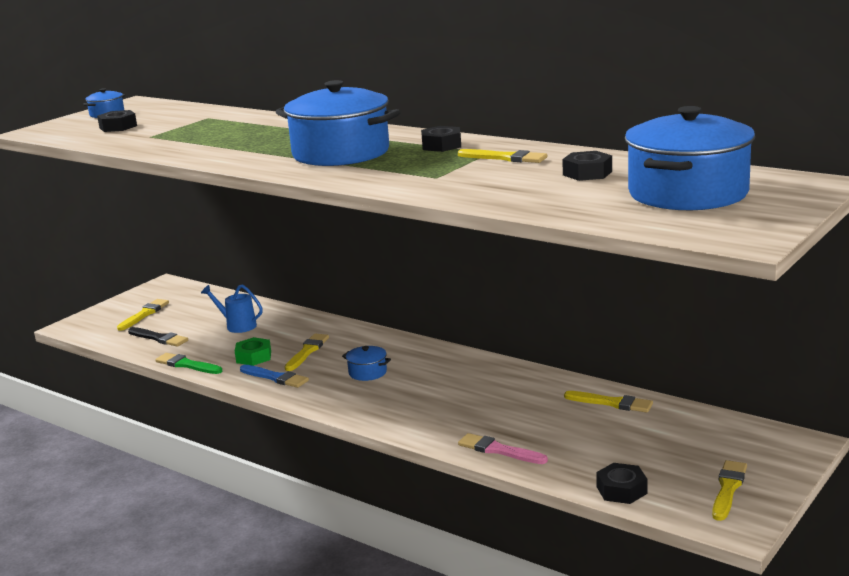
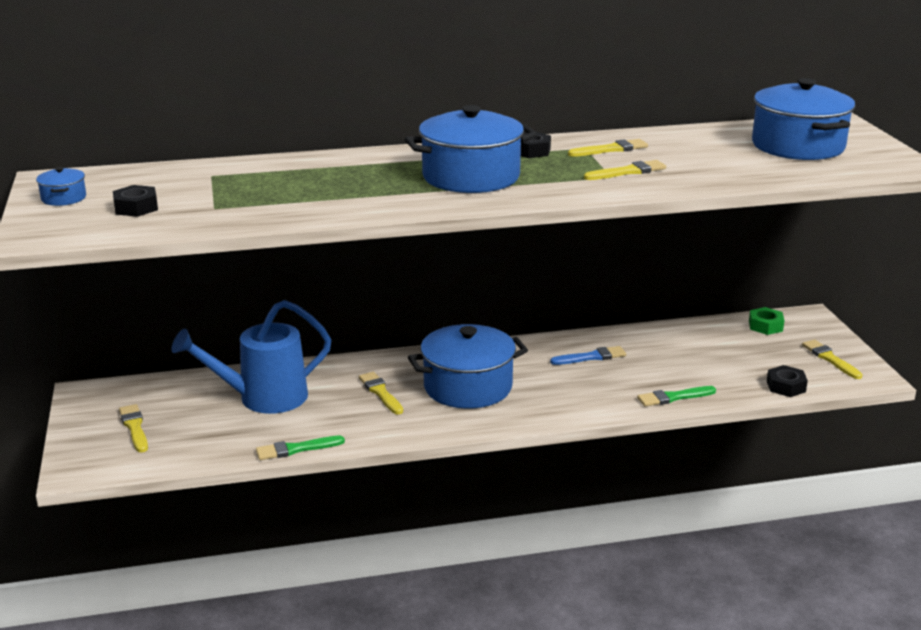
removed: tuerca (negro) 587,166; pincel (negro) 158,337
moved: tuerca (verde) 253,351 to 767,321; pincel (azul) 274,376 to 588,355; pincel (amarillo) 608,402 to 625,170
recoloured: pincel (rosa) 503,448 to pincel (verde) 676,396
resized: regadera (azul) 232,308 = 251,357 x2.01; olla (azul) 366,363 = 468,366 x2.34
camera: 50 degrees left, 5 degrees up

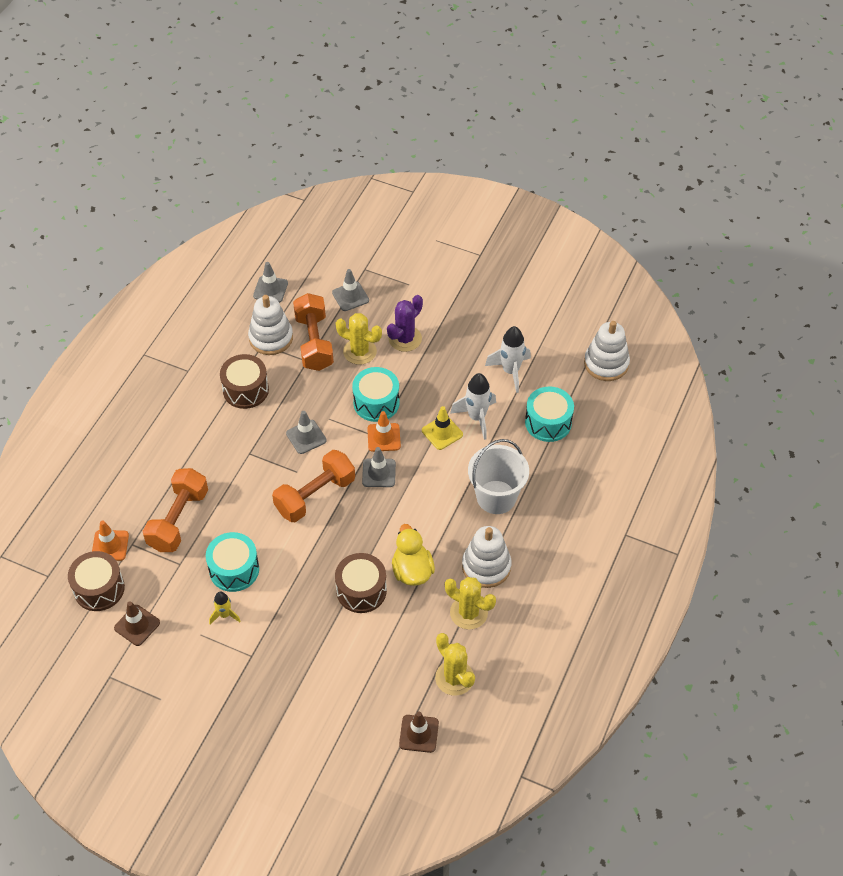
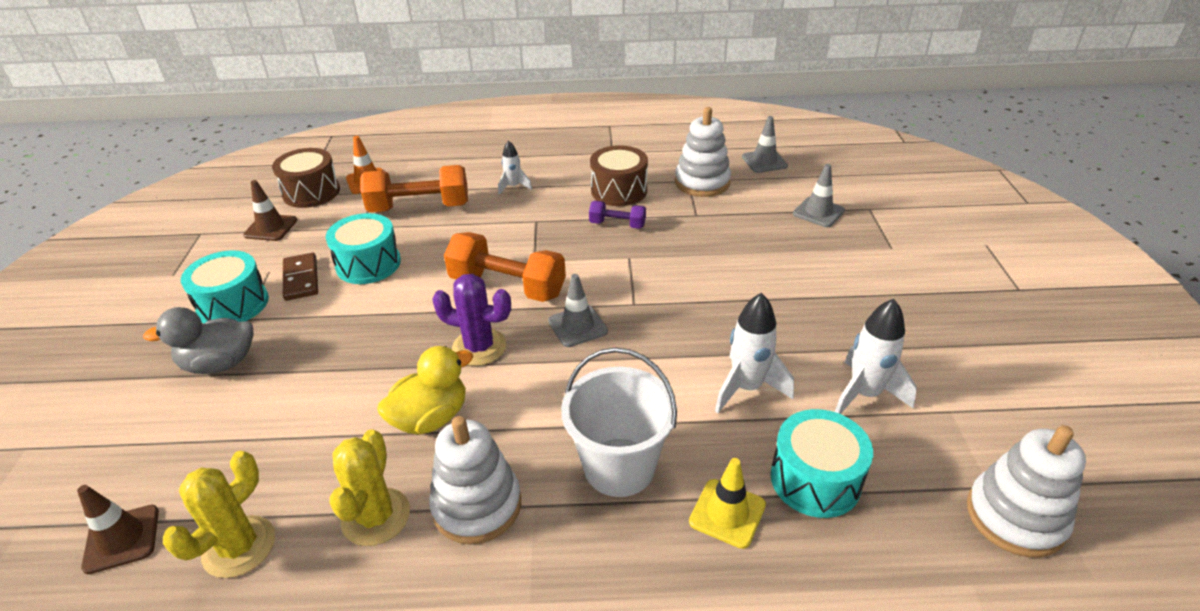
removed: mancuerna (naranja) 313,332; cactus (amarillo) 358,339; cono de tráfico (gris) 306,432; cono de tráfico (naranja) 384,431; tambor (marrón) 361,583
added: cohete (blanco) 515,167; mancuerna (morado) 617,215; pato (gris) 198,340
moved: cactus (morado) 405,323 to 471,320; tambor (turquesa) 376,394 to 225,287; cono de tráfico (amarillo) 442,428 to 727,503
replaced: cohete (amarillo) 225,608 to ficha de dominó (marrón) 300,277
camera: 65 degrees right, 15 degrees down

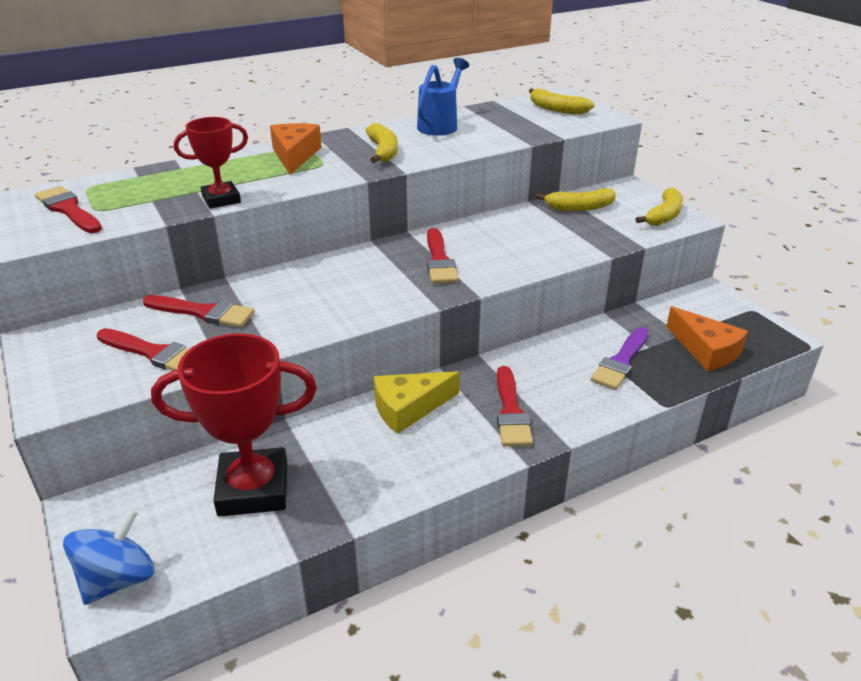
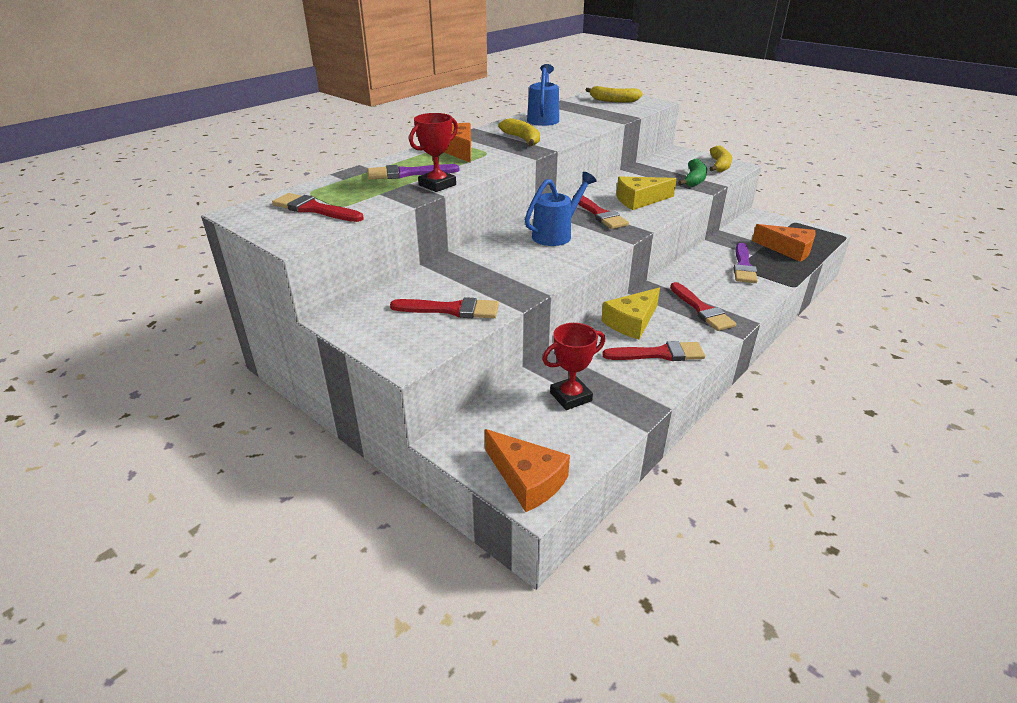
removed: plátano (amarillo) 576,199
added: plátano (verde) 692,173; pincel (morado) 413,172; regadera (azul) 561,209; queso (amarillo) 646,193
moved: pincel (rojo) 199,311 to 653,351
replaced: peonza (azul) 109,556 to queso (naranja) 527,470
resized: trofeo (rojo) 234,425 = 573,366 x0.58
camera: 20 degrees left, 0 degrees up

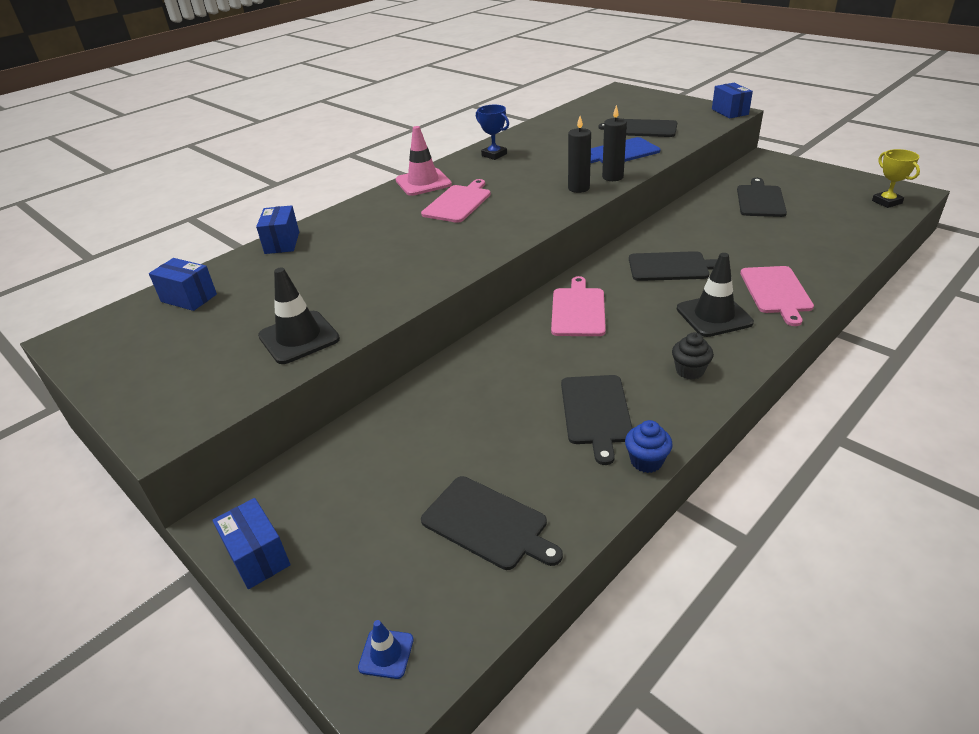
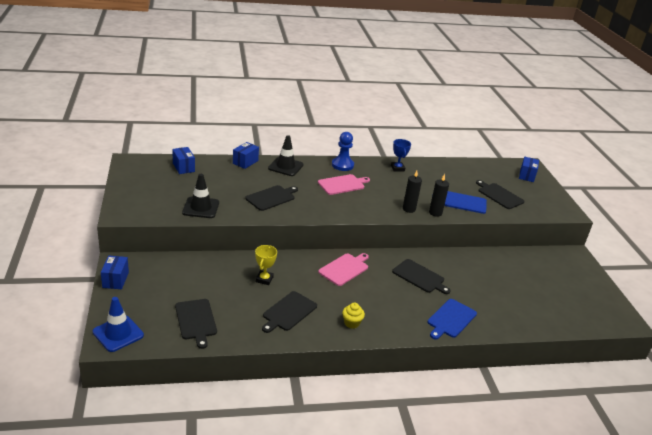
removed: magdalena (azul) 649,446
moved: caja (azul) 732,101 to 529,169; trofeo (amarillo) 896,178 to 266,265; tabla de cortar (negro) 762,197 to 271,198; cono de tráfico (negro) 715,295 to 285,155
replaced: cono de tráfico (rosa) 424,161 to peón (azul) 343,151
recoloured: tabla de cortar (rosa) 777,296 to tabla de cortar (azul) 452,319; magdalena (negro) 693,356 to magdalena (amarillo) 353,316
resized: cono de tráfico (azul) 386,649 = 118,324 x1.99
camera: 30 degrees right, 5 degrees down

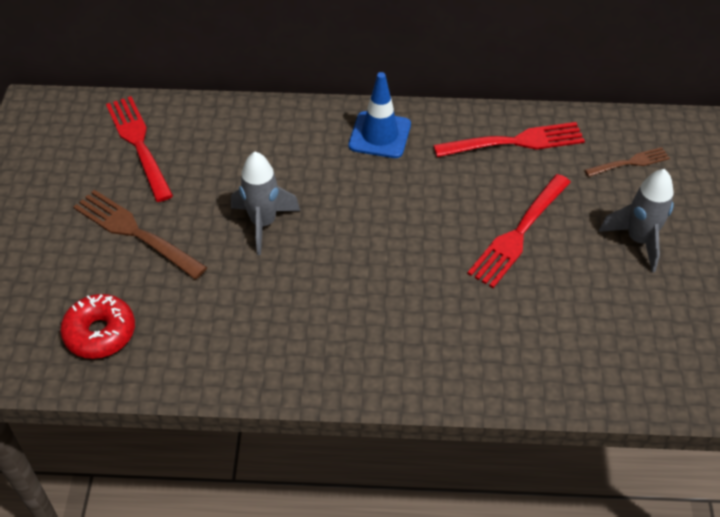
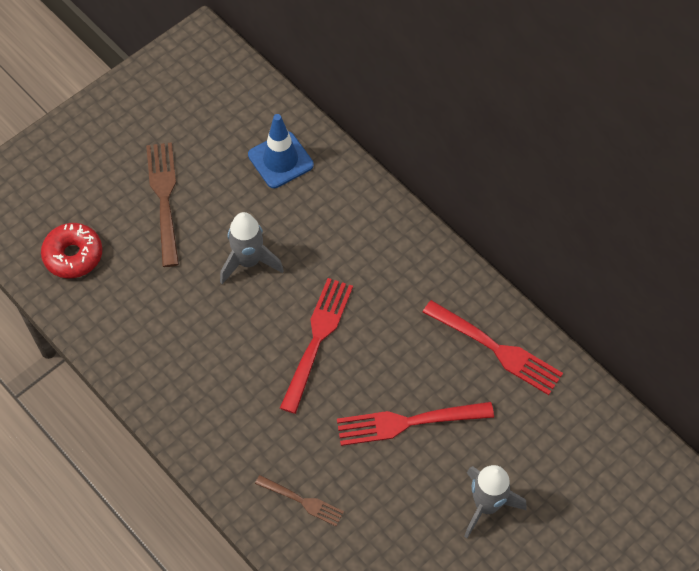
moved: cono de tráfico (azul) 380,115 to 281,151; tenedor (rojo) 139,149 to 316,346; tenedor (marrón) 627,162 to 299,500
camera: 45 degrees right, 10 degrees up

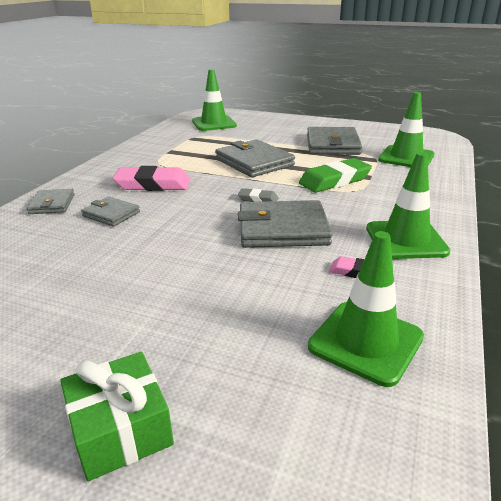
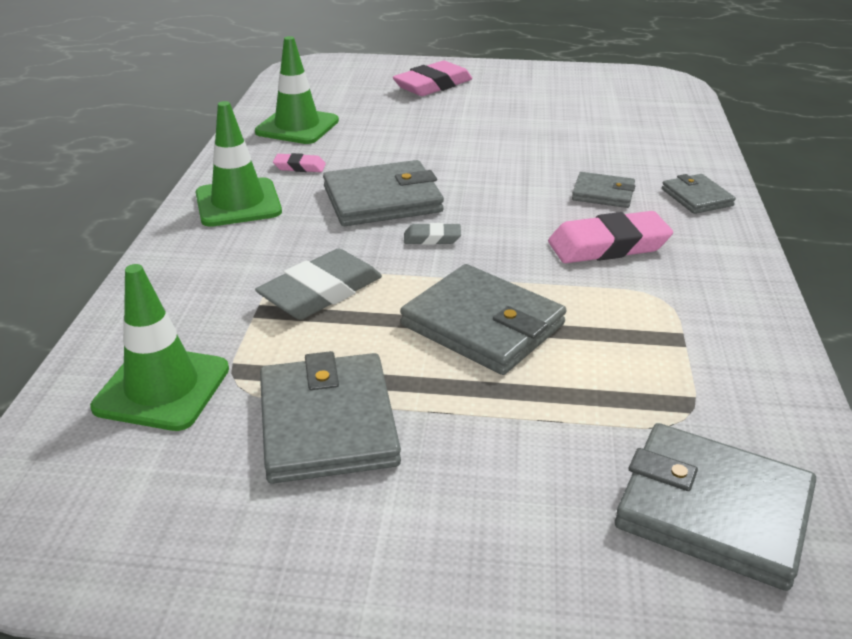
replaced: cono de tráfico (verde) 214,100 to cartera (gris) 715,507; regalo (verde) 117,416 to goma de borrar (rosa) 432,78
recoloured: goma de borrar (verde) 335,175 to goma de borrar (gris) 318,284
camera: 165 degrees right, 5 degrees up

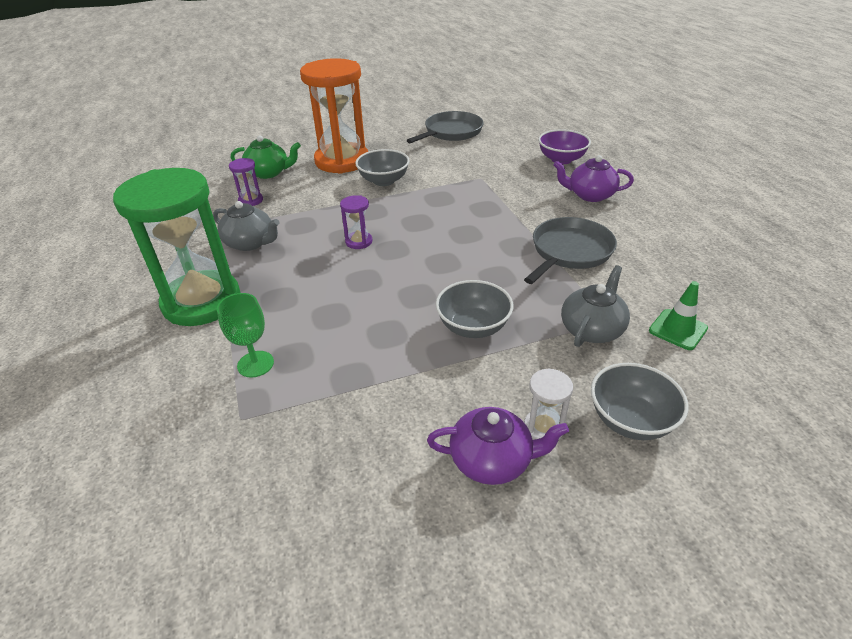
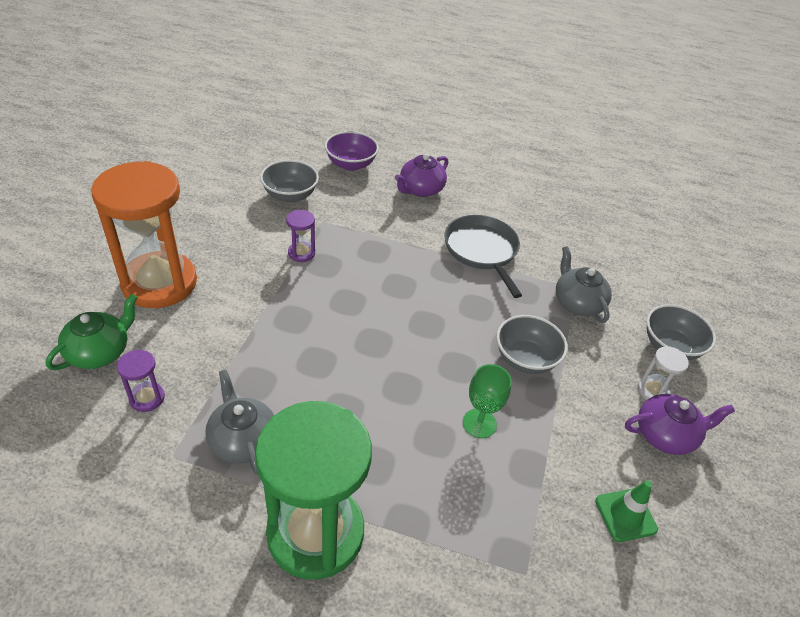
removed: sartén (gris) 445,127
moved: cuenco (gris) 382,167 to 289,181; reloj de arena (morado) 356,222 to 300,236; cono de tráfico (verde) 678,315 to 626,511; copa (verde) 245,335 to 487,401
turned: tetera (gris) 246,226 = 239,422 90 degrees counterclockwise; tetera (morado) 498,446 = 680,424 45 degrees clockwise
camera: 60 degrees left, 5 degrees up

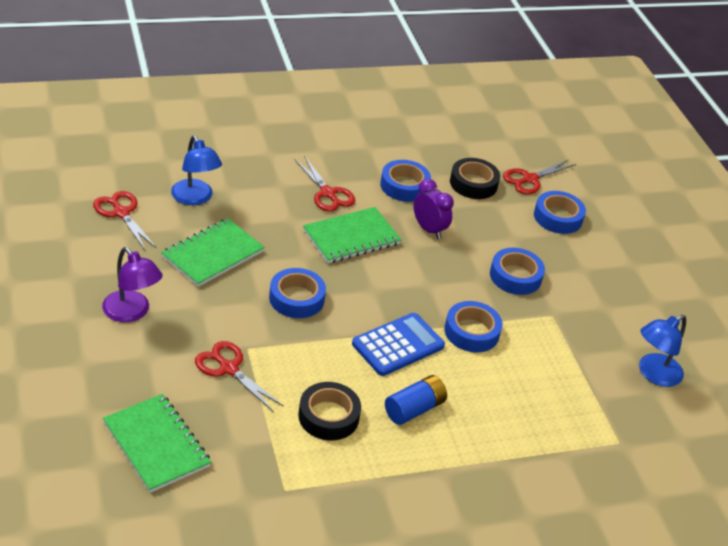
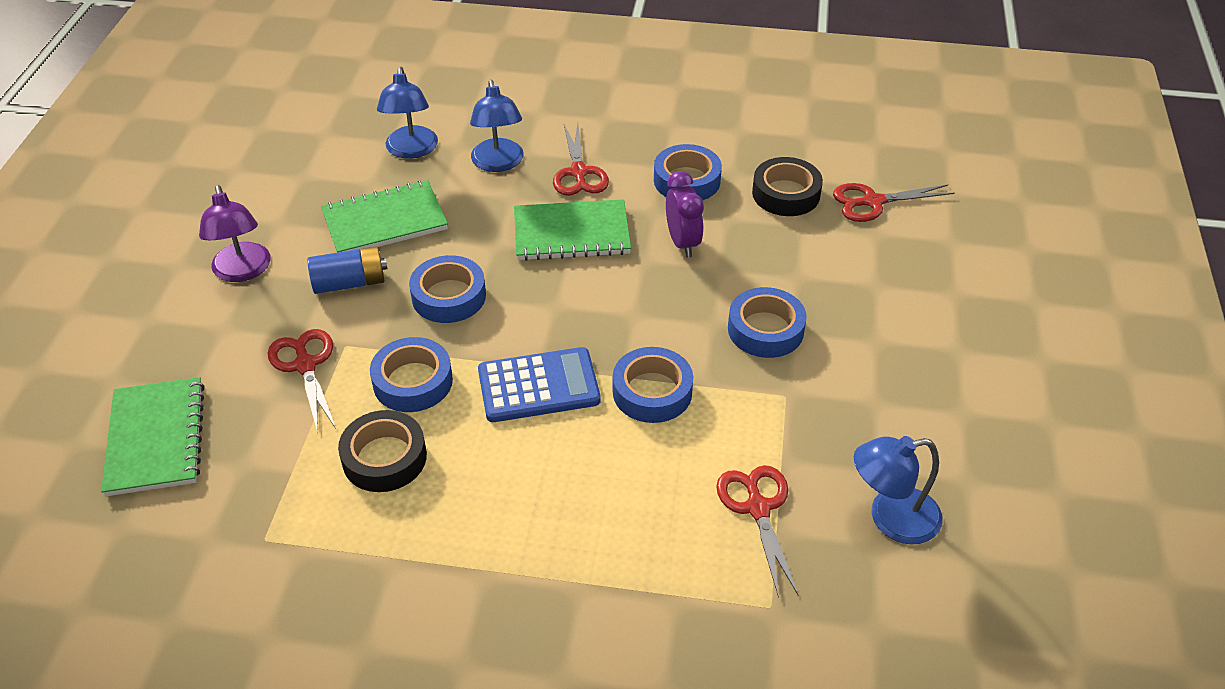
added: lámpara (azul) 497,125
moved: tijeras (rojo) 124,221 to 757,531; cinta adhesiva (azul) 560,212 to 411,374; pila (azul) 416,400 to 347,270
camera: 30 degrees right, 5 degrees up

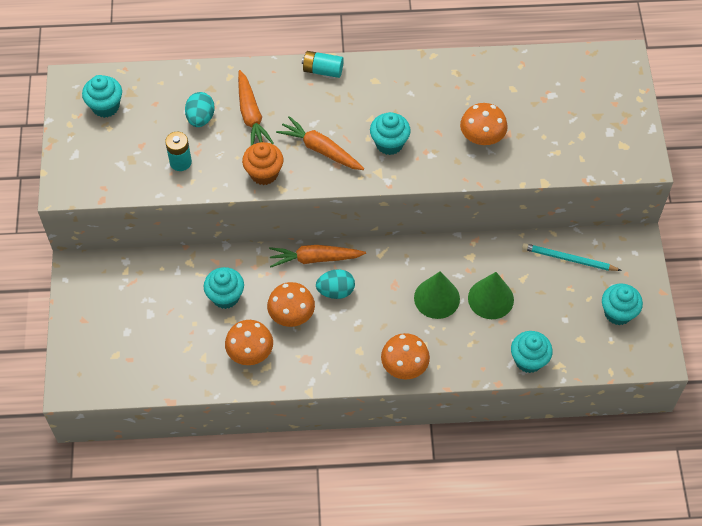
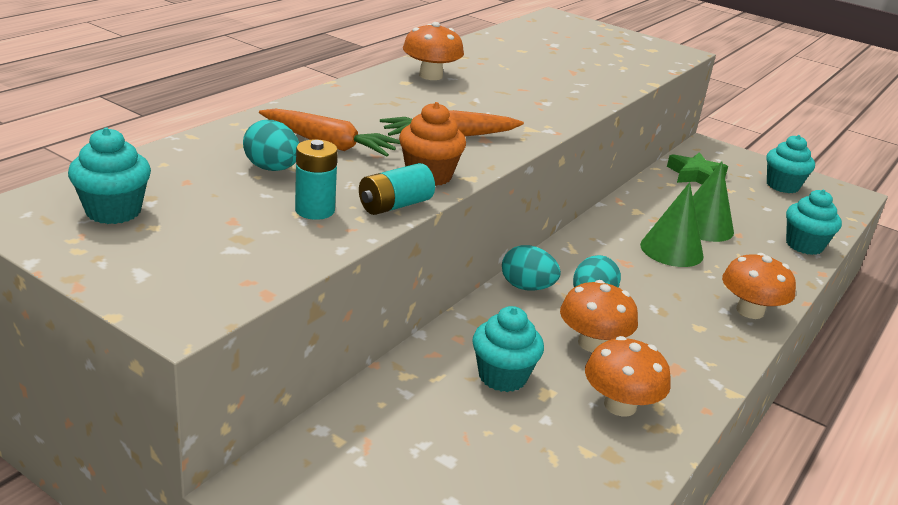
removed: magdalena (turquesa) 390,133
moved: pila (turquesa) 323,64 to 397,189; seta (naranja) 484,124 to 433,51
replaced: lápiz (turquesa) 572,257 to estrella (verde) 697,168; zanahoria (naranja) 317,256 to huevo (turquesa) 531,268
camera: 55 degrees left, 30 degrees down

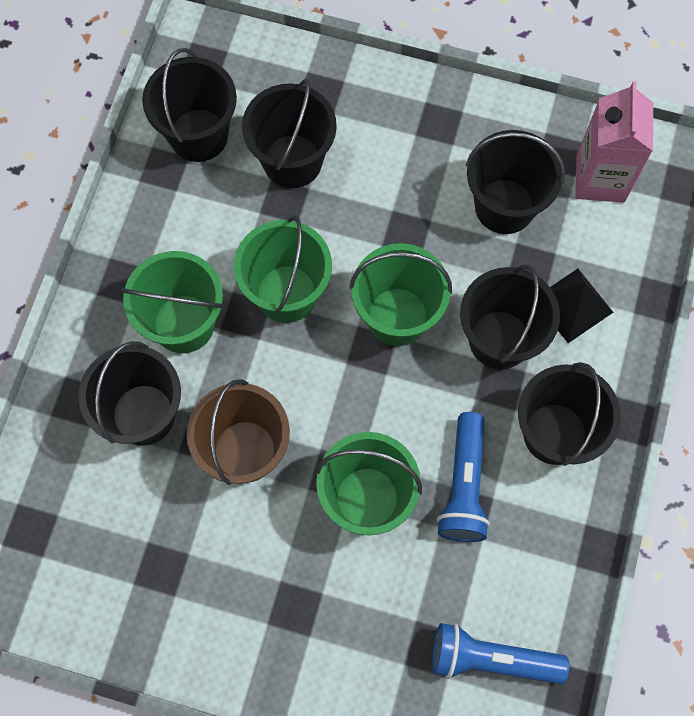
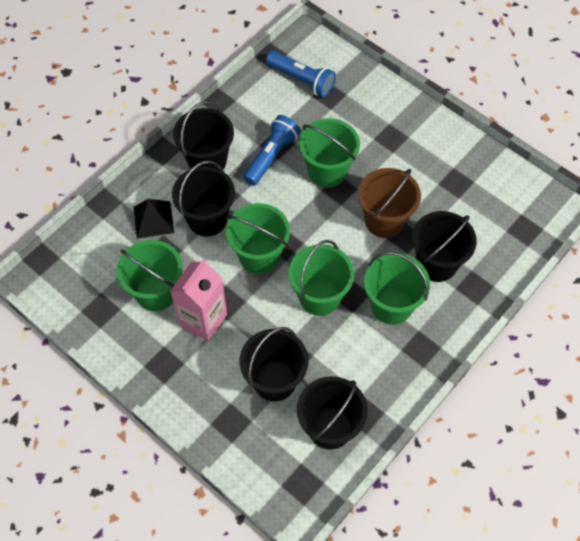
moved: cartón de leche (rosa) 614,142 to 198,300
recoloured: balde (negro) 515,182 to balde (verde) 150,275
camera: 155 degrees left, 10 degrees down

